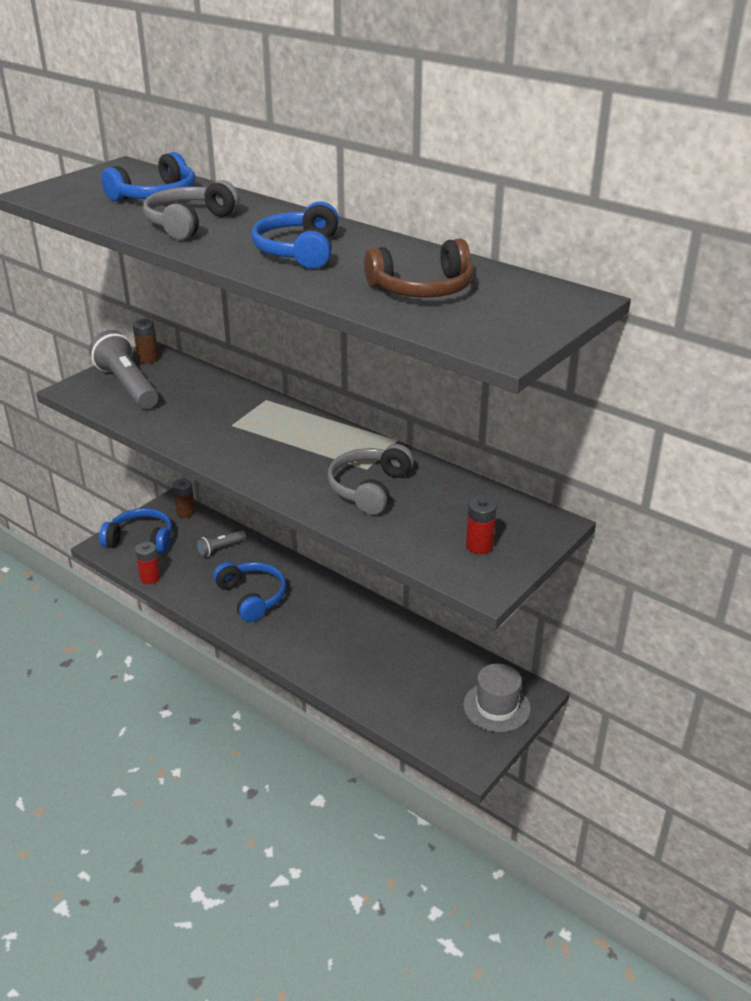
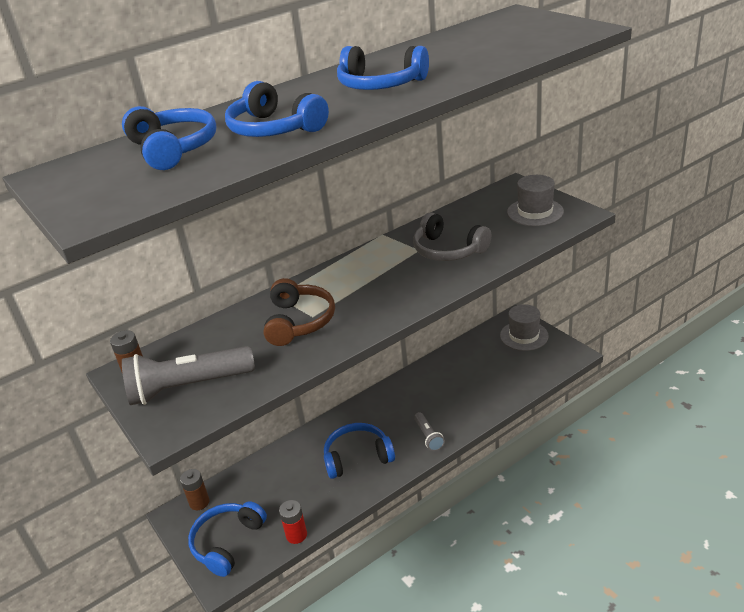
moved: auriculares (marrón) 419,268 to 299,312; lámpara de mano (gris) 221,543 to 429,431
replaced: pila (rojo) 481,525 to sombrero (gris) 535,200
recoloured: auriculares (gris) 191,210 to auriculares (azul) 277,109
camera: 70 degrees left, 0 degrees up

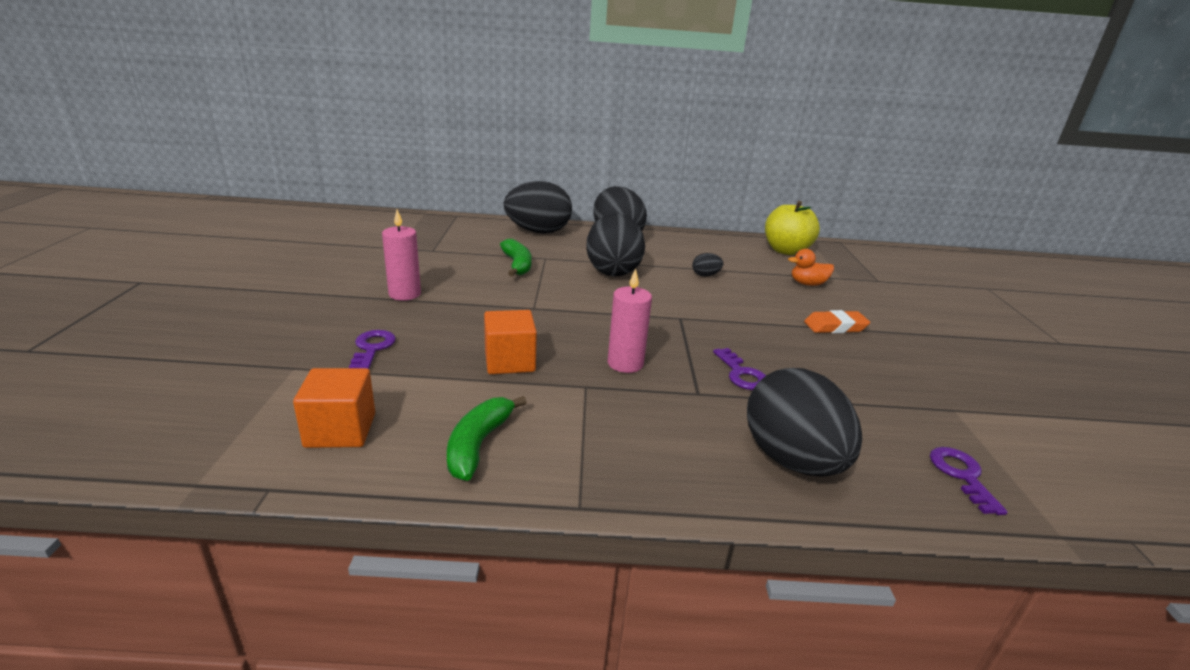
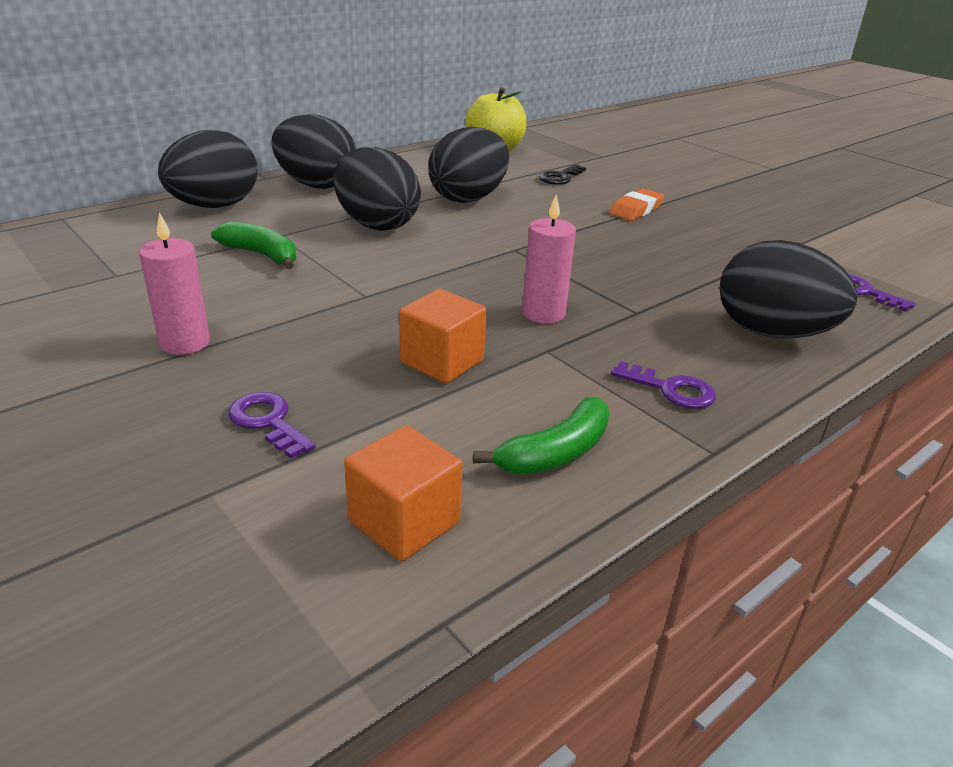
moved: llave (morado) 739,369 to 663,385
replaced: pato (naranja) 811,267 to llave (negro) 562,174
turned: plátano (verde) 487,438 = 541,436 105 degrees counterclockwise
resized: huevo (negro) 707,265 = 468,165 x2.44
camera: 40 degrees left, 5 degrees up

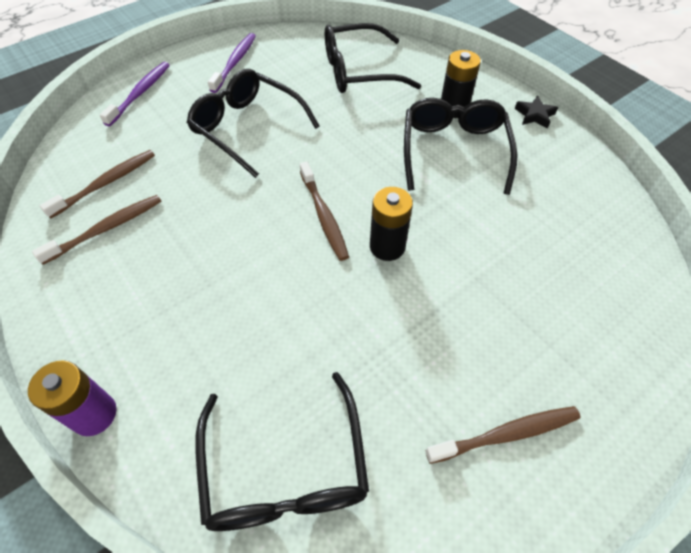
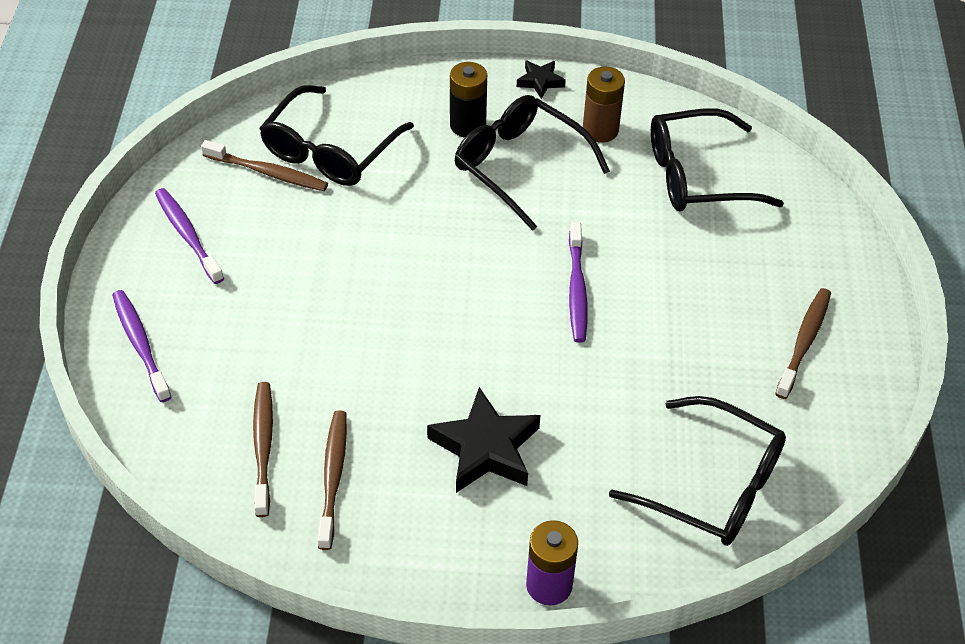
added: pila (marrón) 604,105; estrella (negro) 483,440
moved: gafas (negro) 253,123 to 717,160; cepillo de dientes (marrón) 324,211 to 264,165
replaced: pila (negro) 391,224 to cepillo de dientes (morado) 578,282
camera: 50 degrees left, 5 degrees down

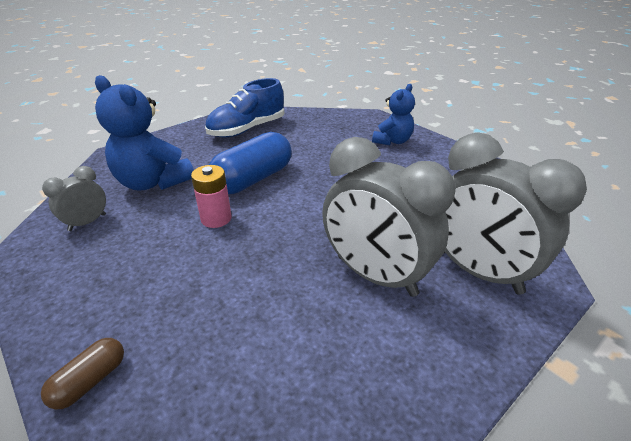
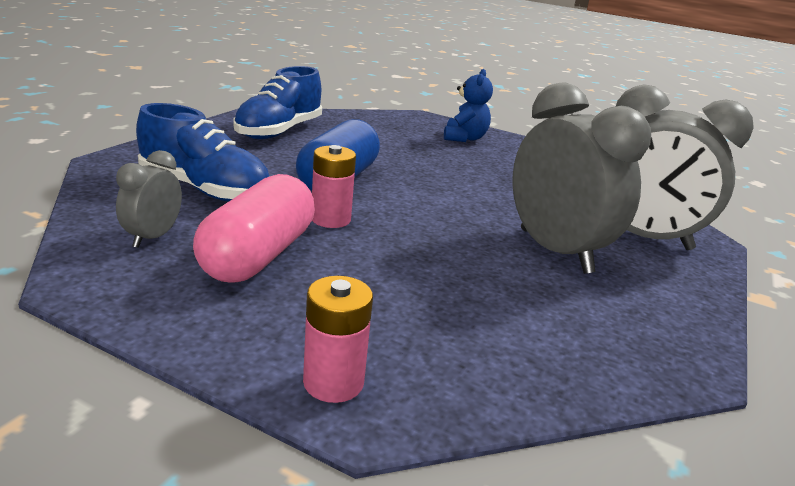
added: cápsula (rosa) 254,228
replaced: osito (azul) 144,133 to zapato (azul) 203,152; cápsula (marrón) 82,374 to pila (rosa) 338,339
turned: despertador (gris) 389,217 = 582,178 135 degrees counterclockwise
camera: 25 degrees left, 10 degrees down

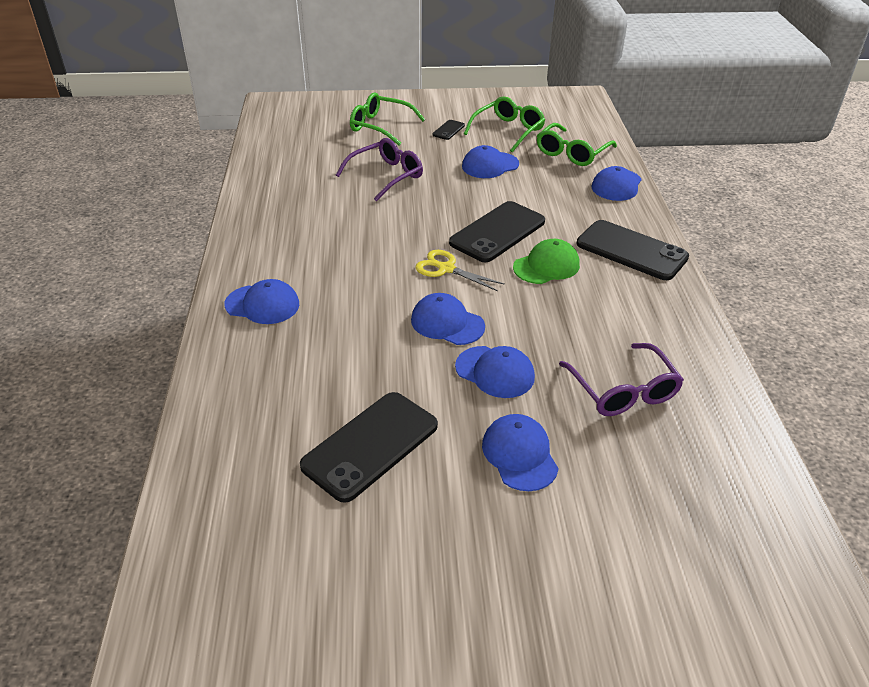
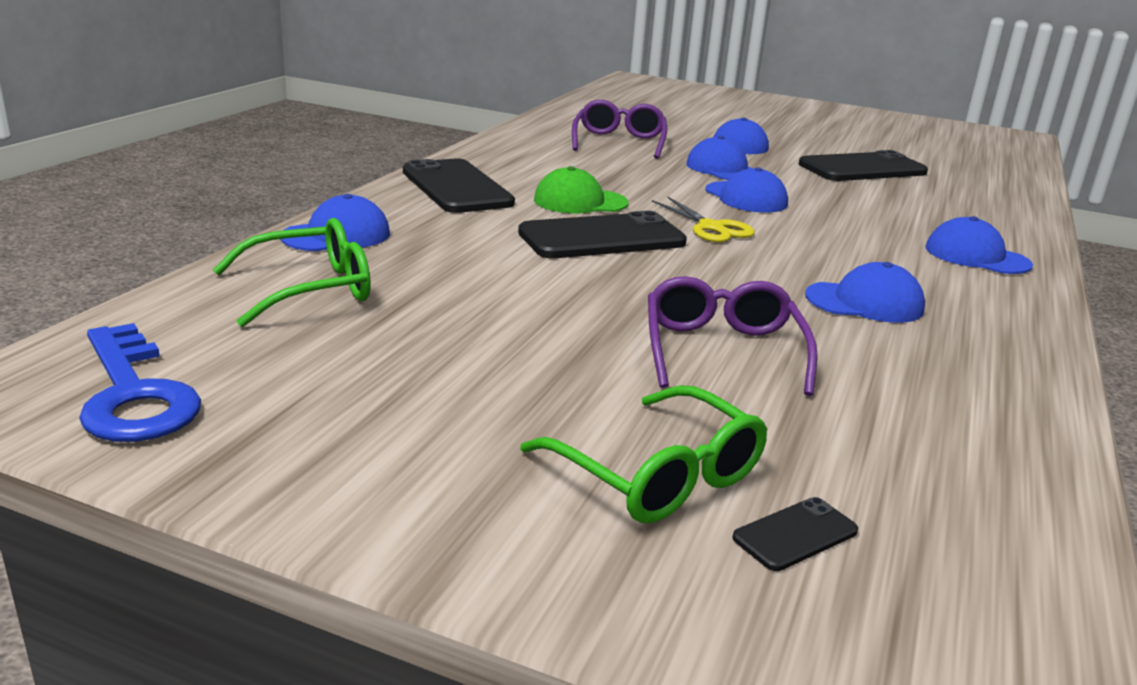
removed: gafas (verde) 504,124
added: llave (azul) 140,382
moved: móvil (negro) 448,130 to 795,534; gorra (azul) 490,161 to 865,292
turned: gafas (morado) 379,170 = 733,336 105 degrees clockwise
camera: 155 degrees left, 15 degrees down

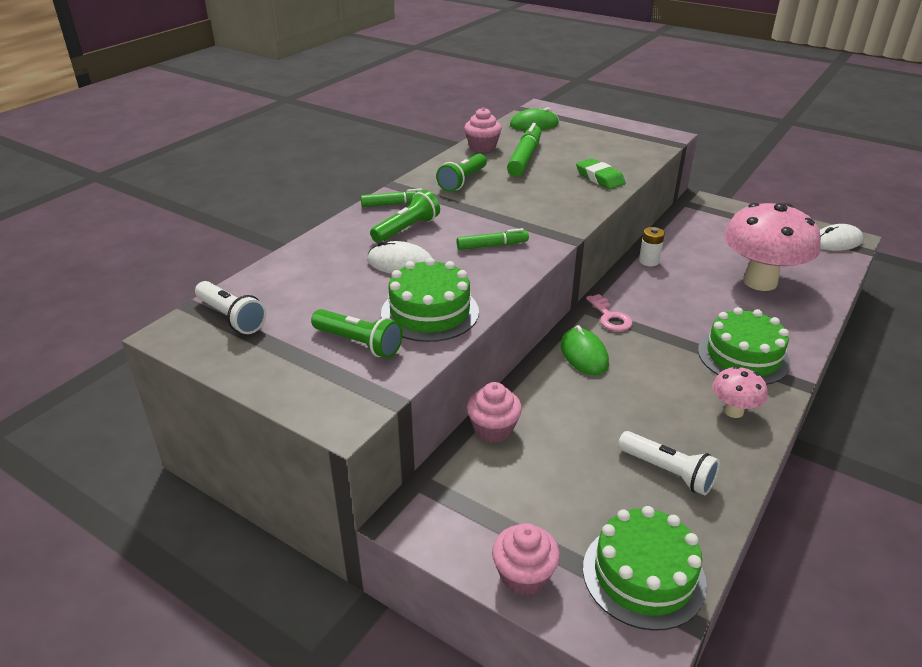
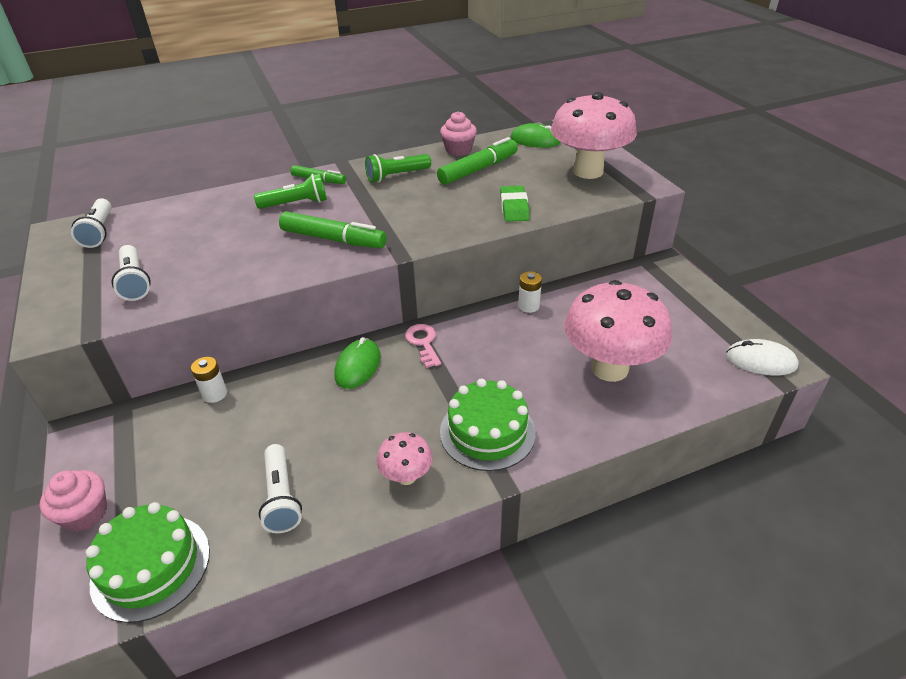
removed: ratón (blanco) 399,257; tarta (verde) 430,300
added: seta (rosa) 594,135
replaced: magdalena (rosa) 494,412 to pila (blanco) 209,380
recoloured: lámpara de mano (verde) 357,333 to lámpara de mano (blanco) 131,273
turned: llave (rosa) 609,313 = 423,346 150 degrees clockwise
resized: rotulador (verde) 493,239 = 332,229 x1.65
camera: 35 degrees right, 5 degrees up

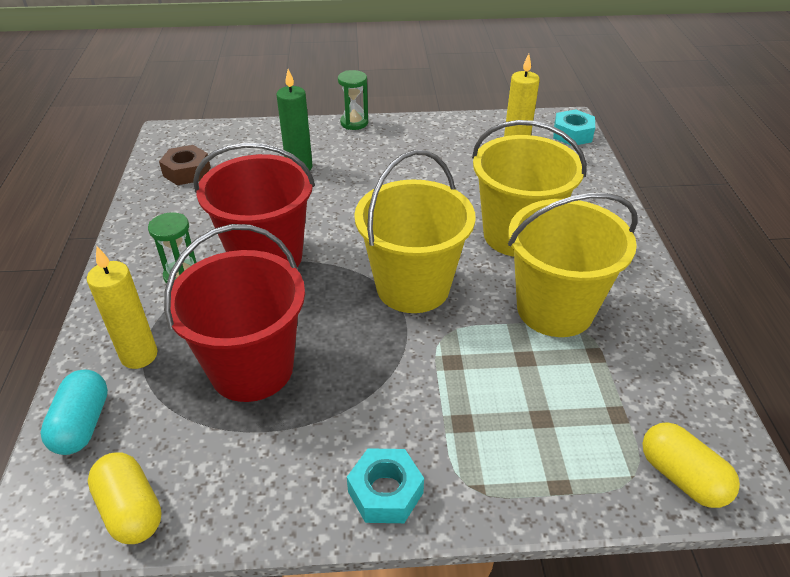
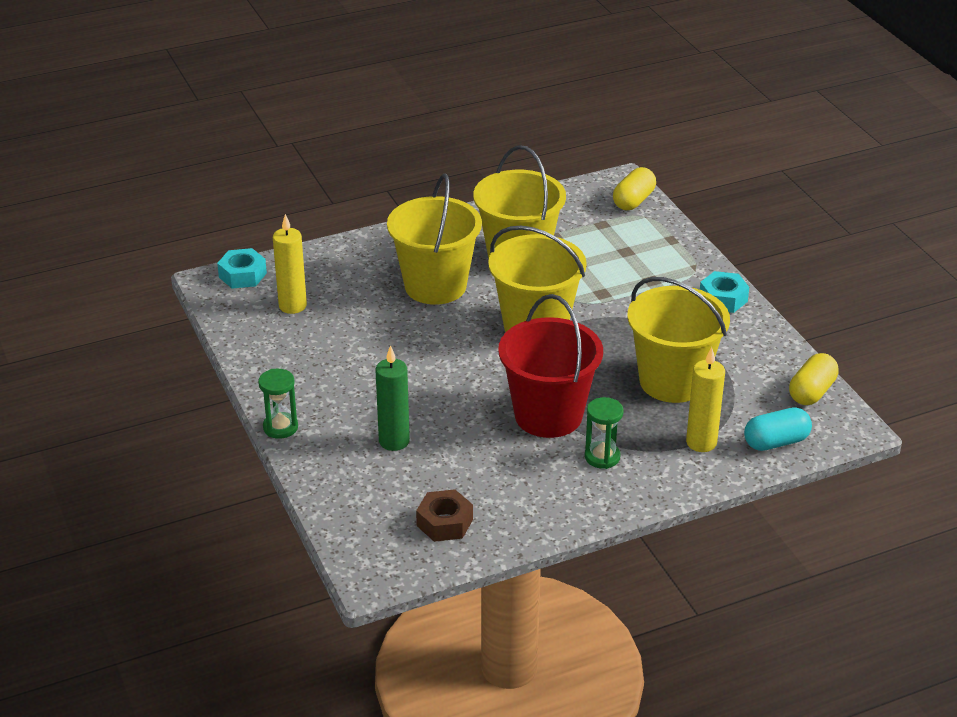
recoloured: balde (rojo) 234,313 to balde (amarillo) 678,340
camera: 110 degrees left, 5 degrees down

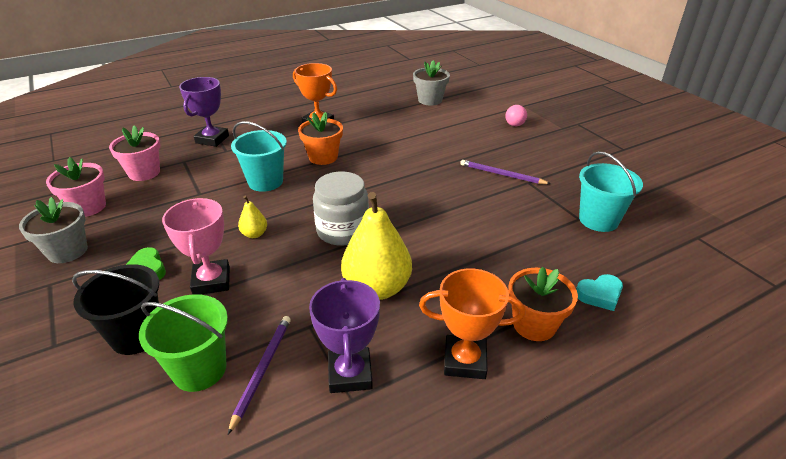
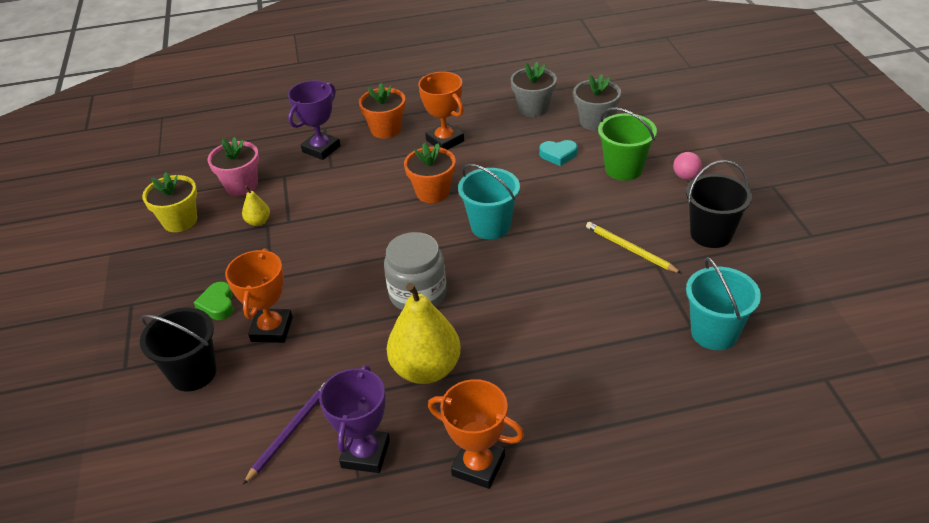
added: balde (negro) 719,204
moved: balde (turquesa) 259,156 to 489,202; pera (amarillo) 252,217 to 256,206; maceta (gris) 53,230 to 534,89; maceta (naranja) 543,304 to 382,111; corazón (turquesa) 599,292 to 558,153; balde (verde) 183,343 to 627,144
recoloured: maceta (rosa) 76,187 to maceta (amarillo) 169,202; lápiz (morado) 505,172 to lápiz (amarillo) 633,247; trofeo (rosa) 196,246 to trofeo (naranja) 259,296
camera: 20 degrees right, 5 degrees up

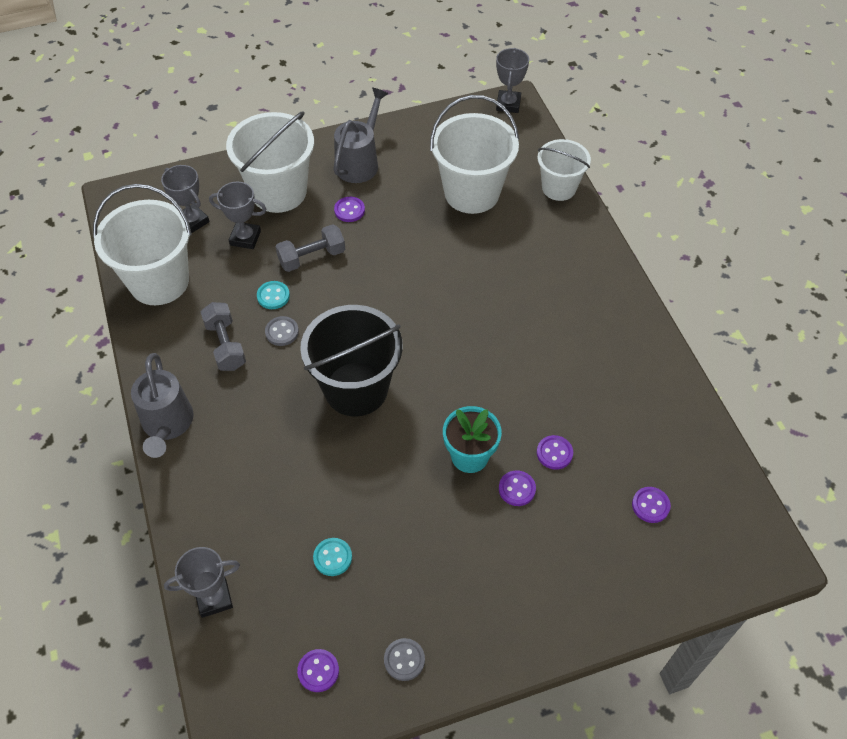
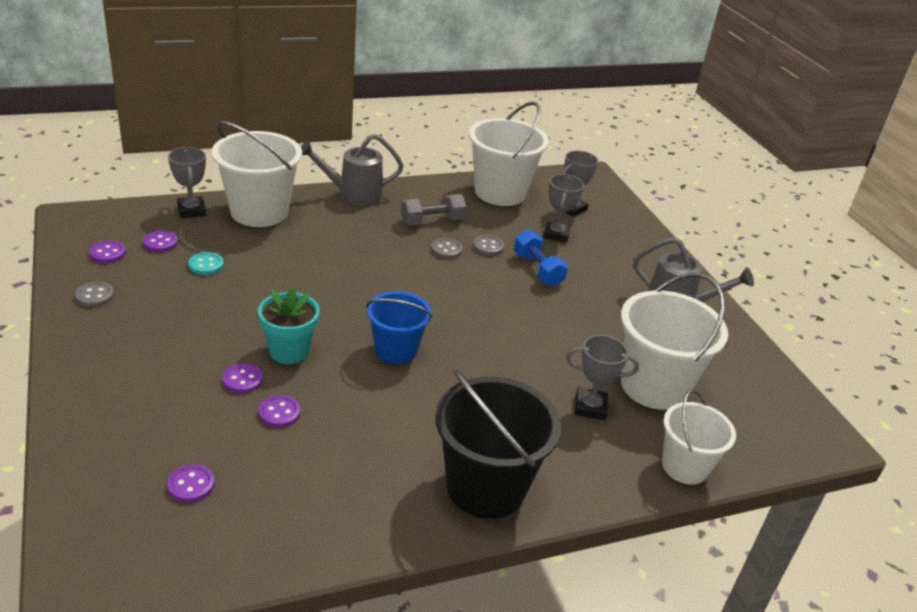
added: balde (azul) 399,327
moved: trofeo (gris) 512,80 to 602,377; balde (blanco) 270,162 to 257,174; botón (morado) 349,209 to 160,241; balde (negro) 351,360 to 498,444
recoloured: mancuerna (gris) 310,248 to mancuerna (azul) 541,258; botón (turquesa) 273,295 to botón (gris) 488,245
camera: 85 degrees right, 20 degrees down

